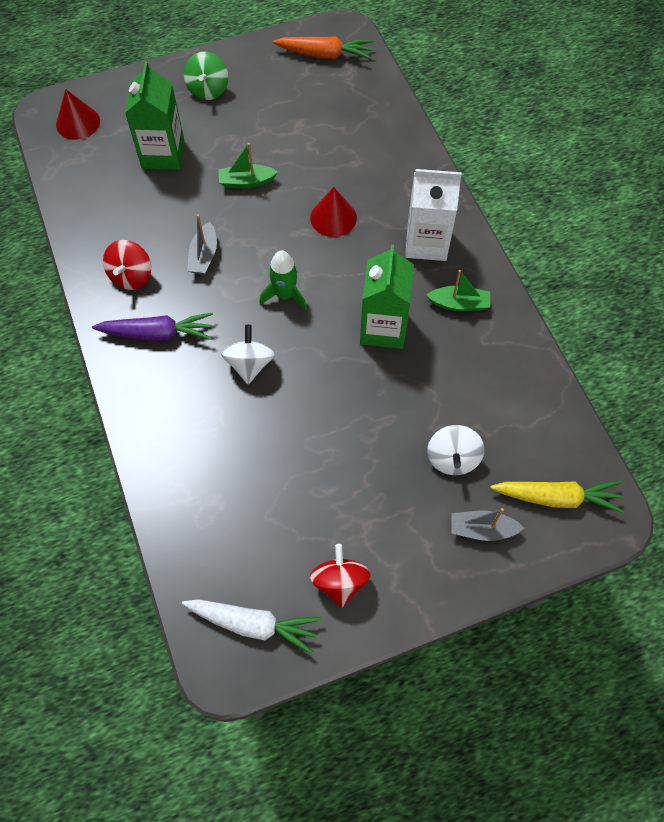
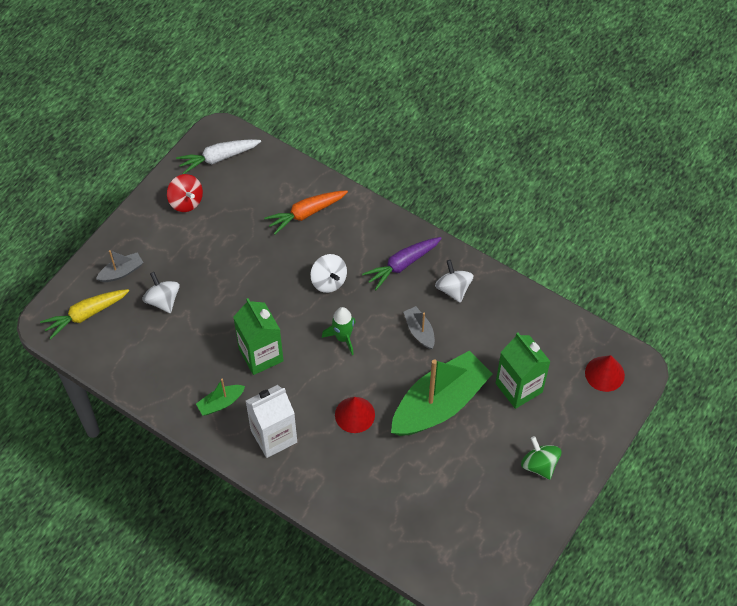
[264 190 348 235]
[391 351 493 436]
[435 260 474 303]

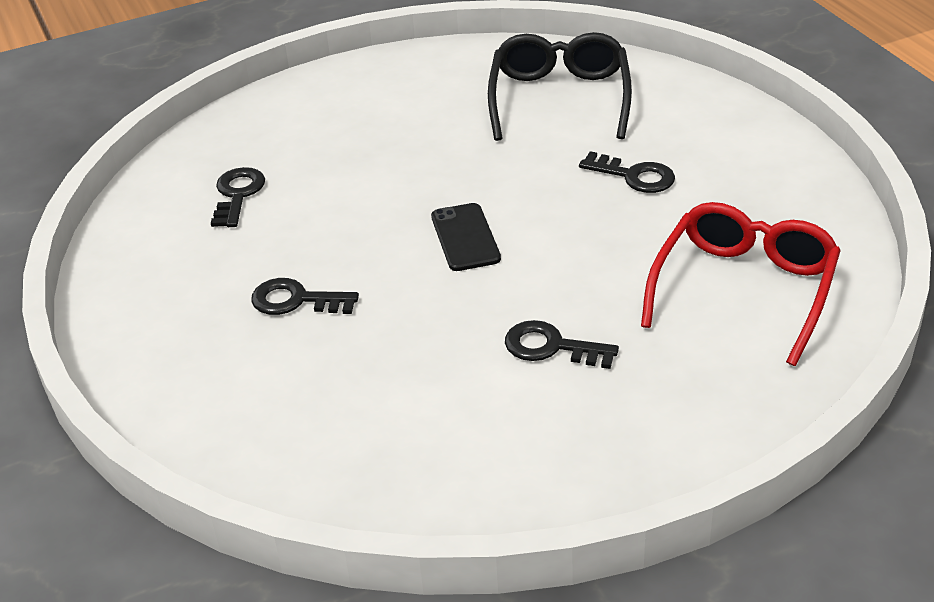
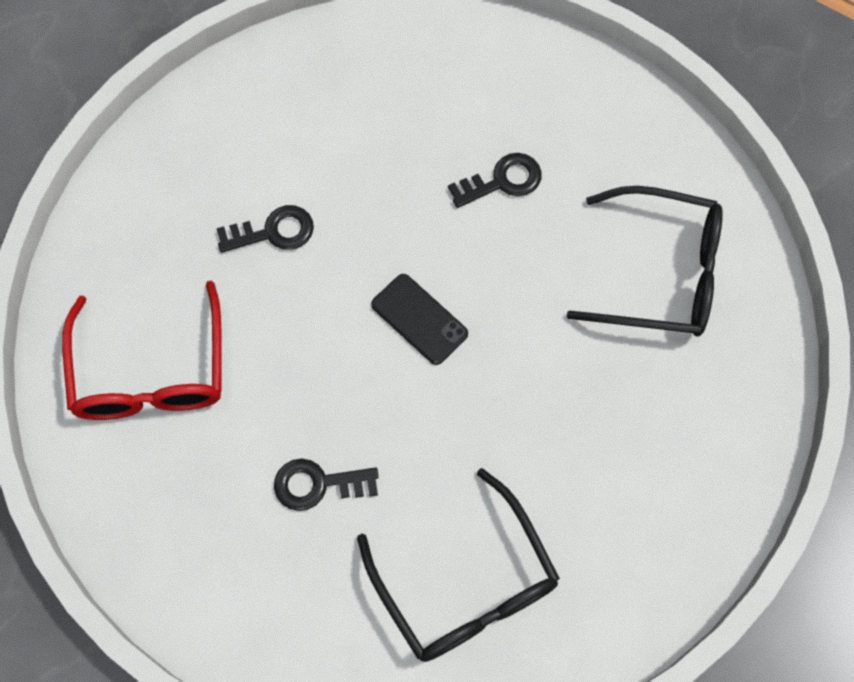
[567 186 723 336]

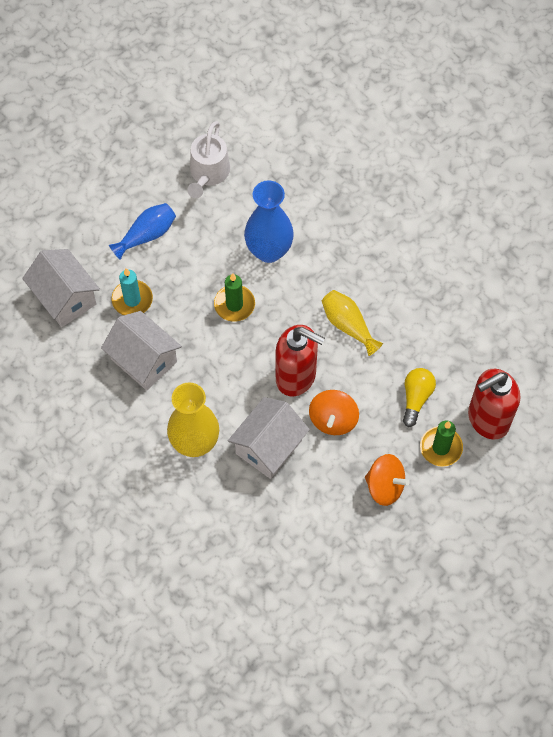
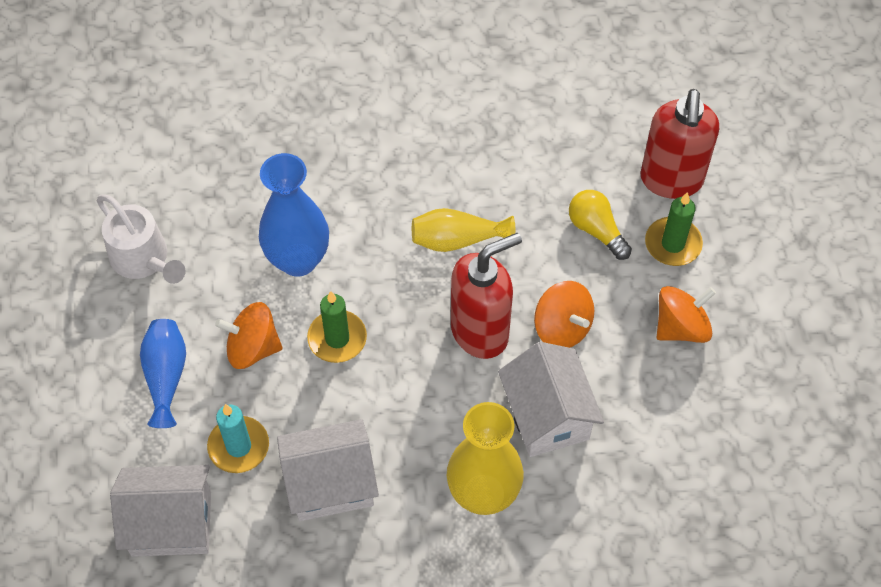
[215 302 283 369]

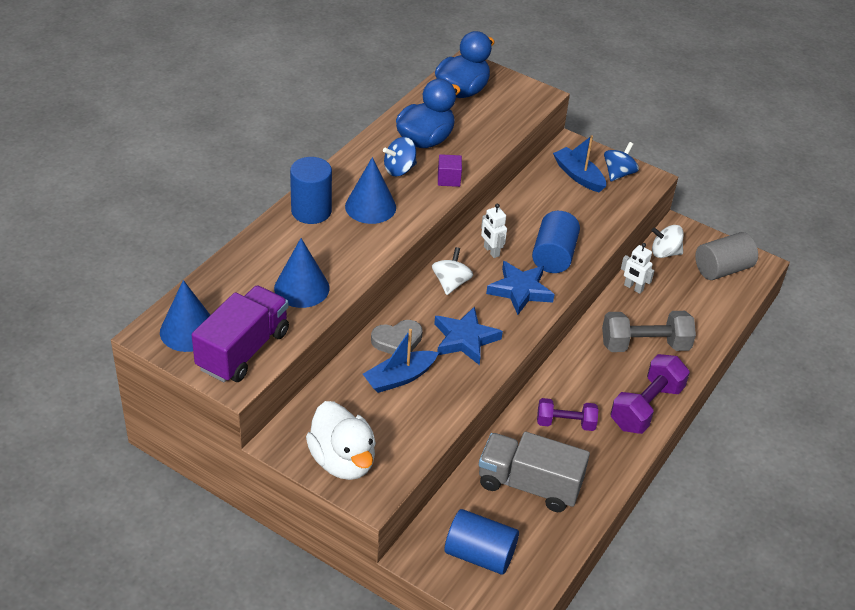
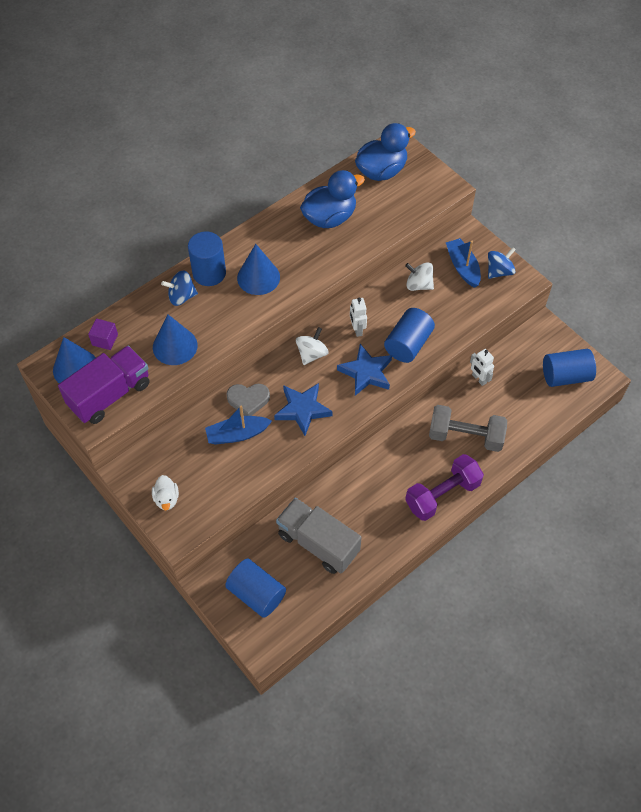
[88 318 118 350]
[152 475 179 510]
[161 270 198 306]
[405 263 434 291]
[543 349 596 387]
[537 398 598 431] (first image)

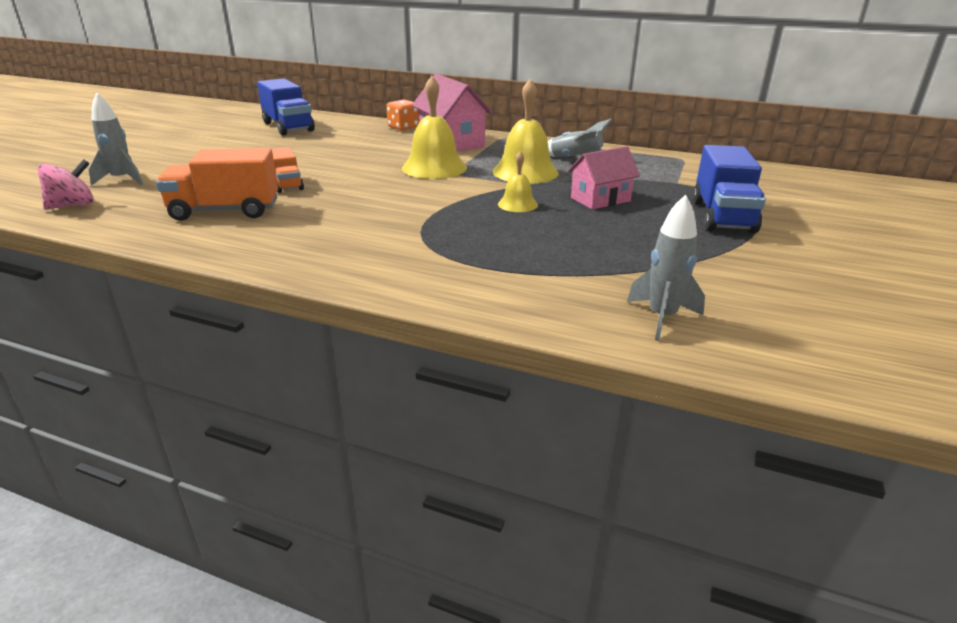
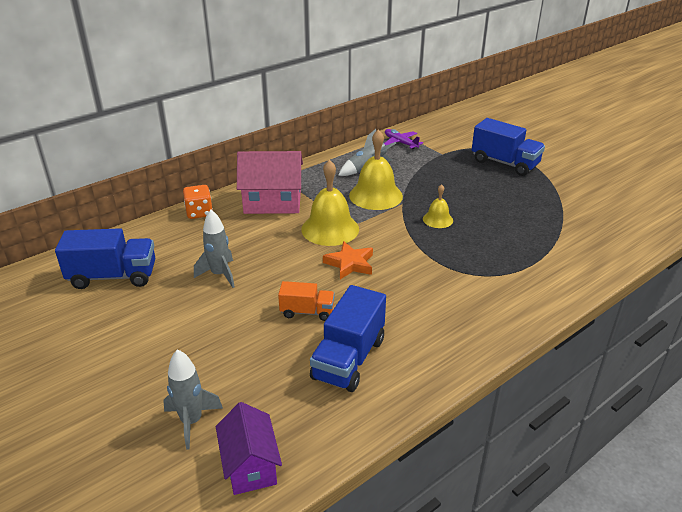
[194 210 235 288]
[216 402 282 495]
[310 285 386 392]
[323 241 373 279]
[384 129 423 149]
[568 146 640 210] (first image)

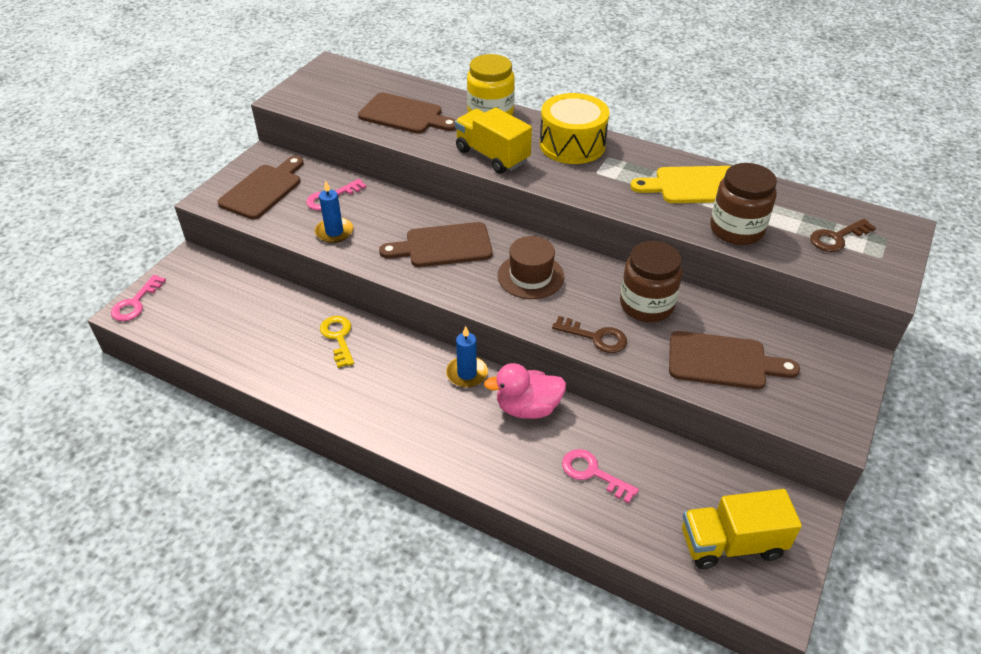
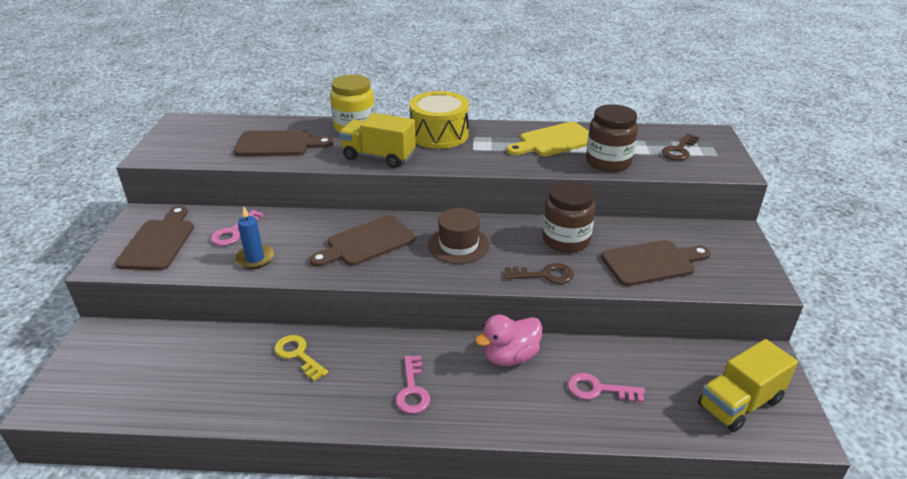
[395 355 430 414]
[446 326 488 388] (first image)

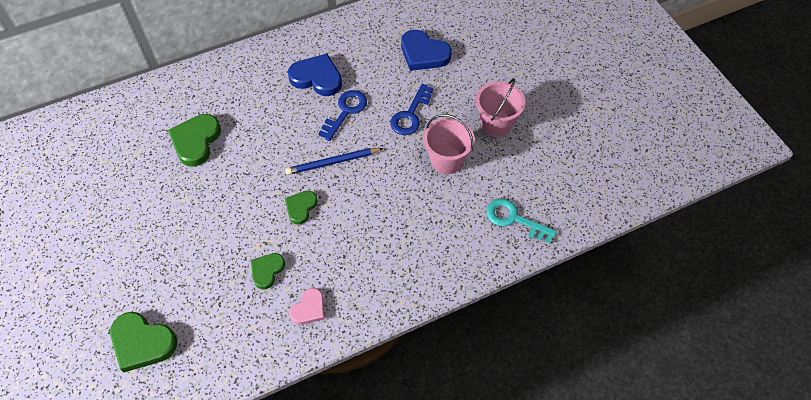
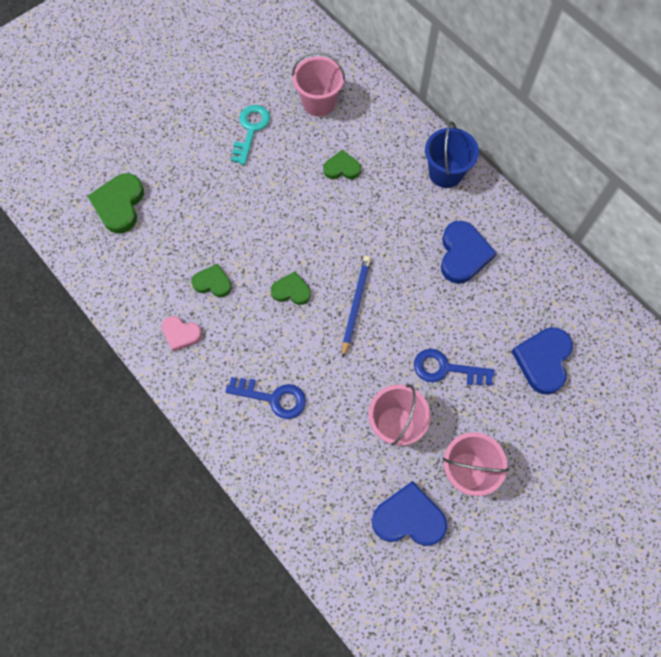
[225 377 306 419]
[231 105 270 165]
[292 52 345 117]
[323 150 361 179]
[342 256 371 357]
[372 481 447 546]
[425 121 479 188]

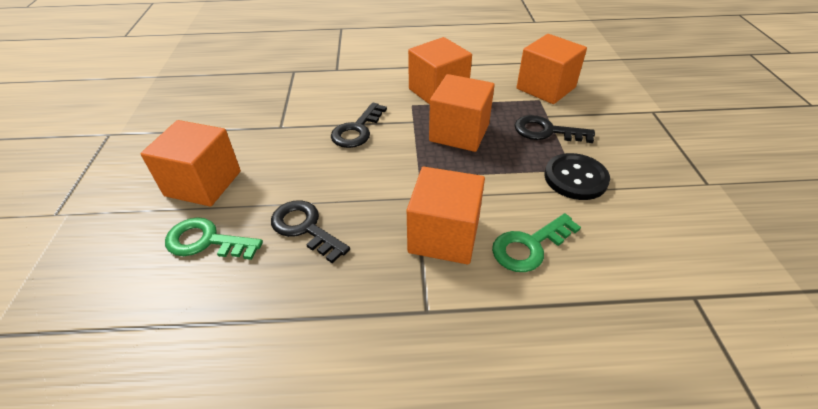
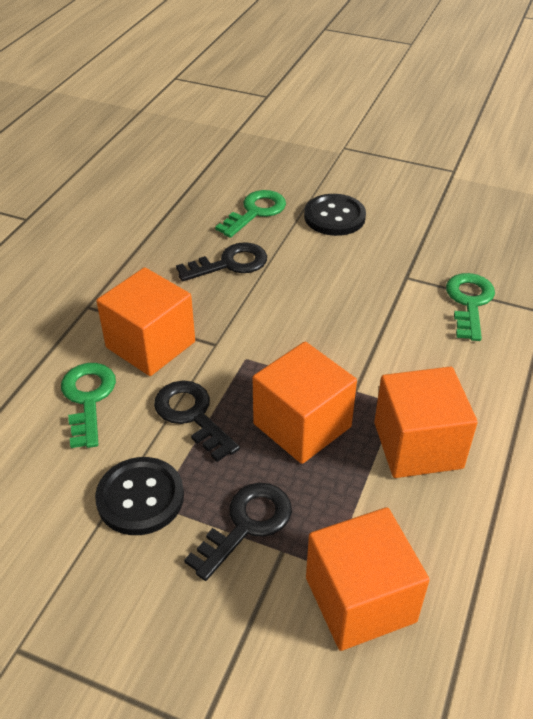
[154 381 240 462]
[304 194 366 236]
[446 273 495 341]

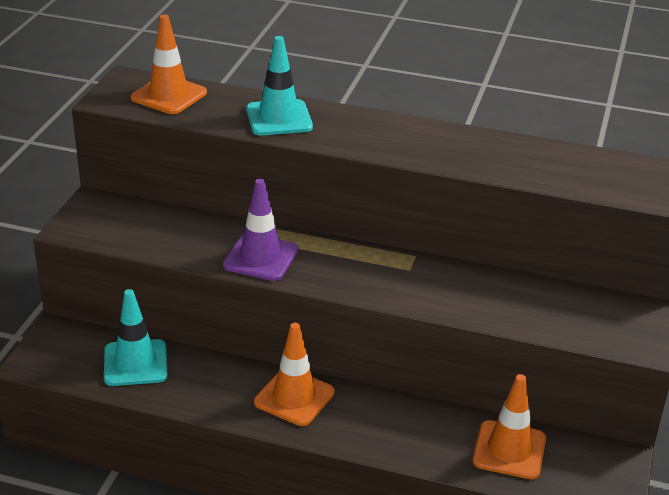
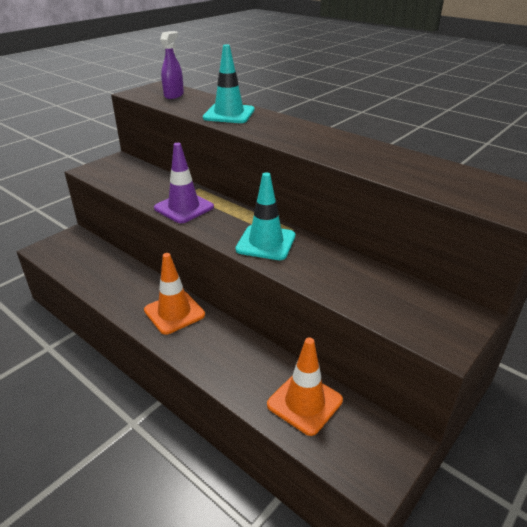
[160 31 184 99]
[235 172 295 260]

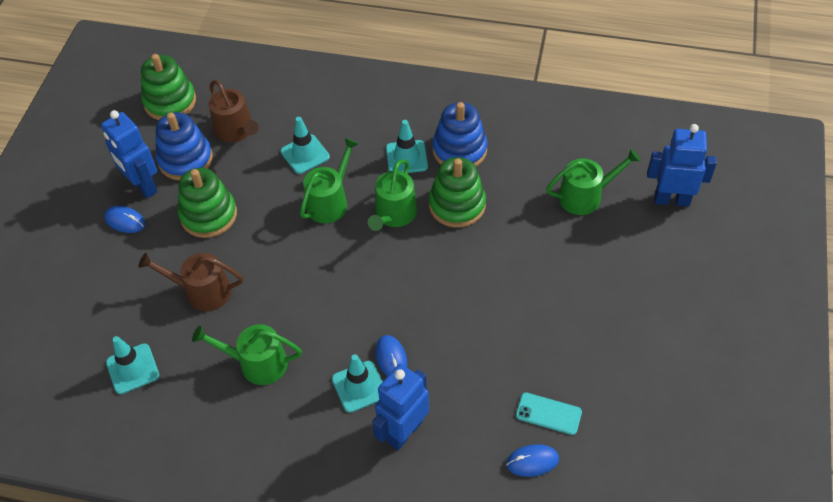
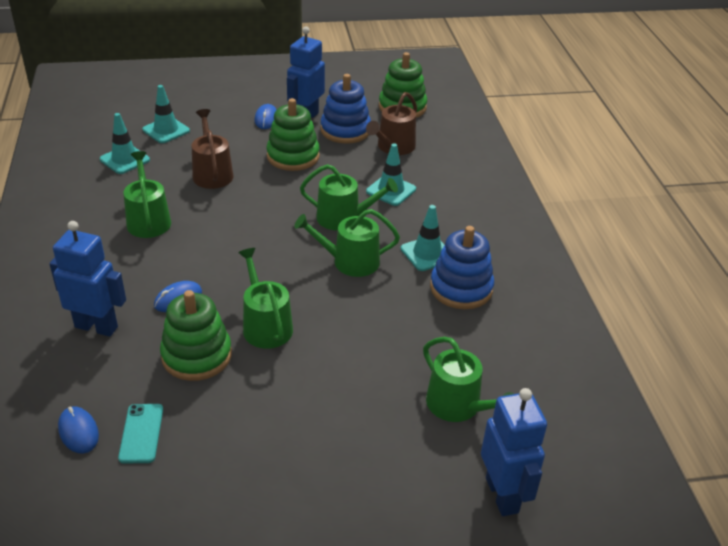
[142 85 190 143]
[160 290 232 381]
[238 248 293 349]

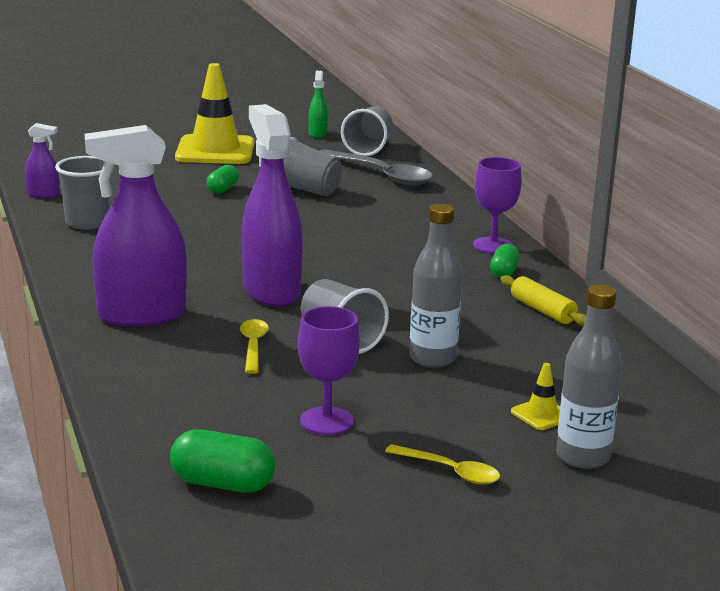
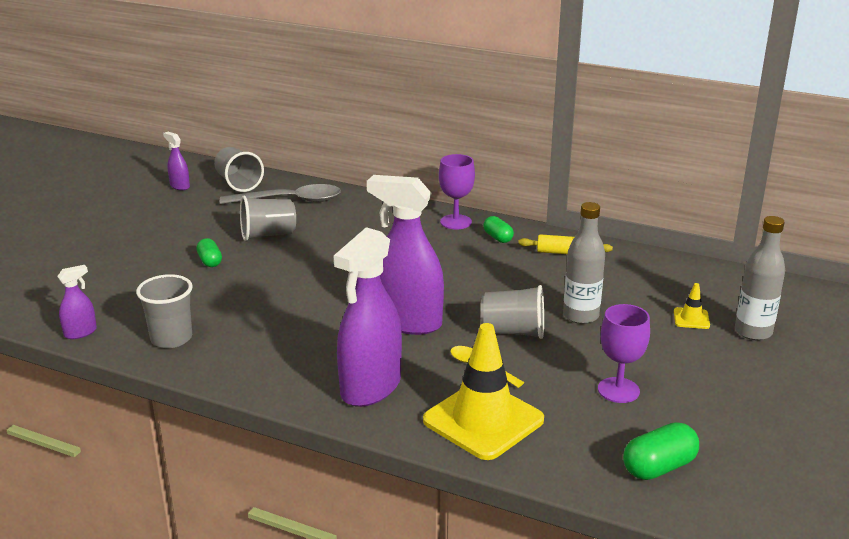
[163 132 190 190]
[423 323 544 460]
[385 444 500 484] (first image)

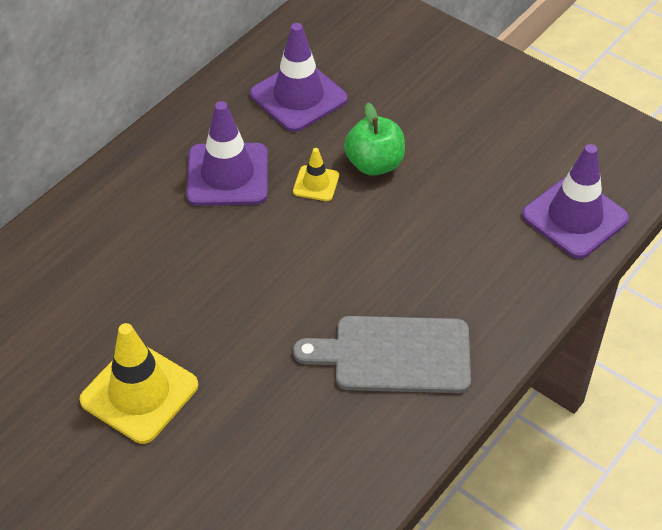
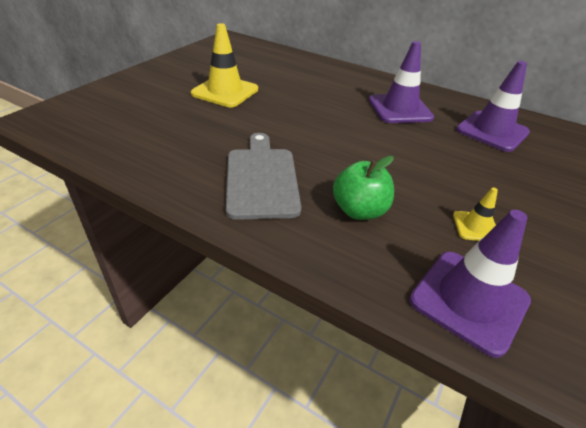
[333 156 394 220]
[453 187 498 241]

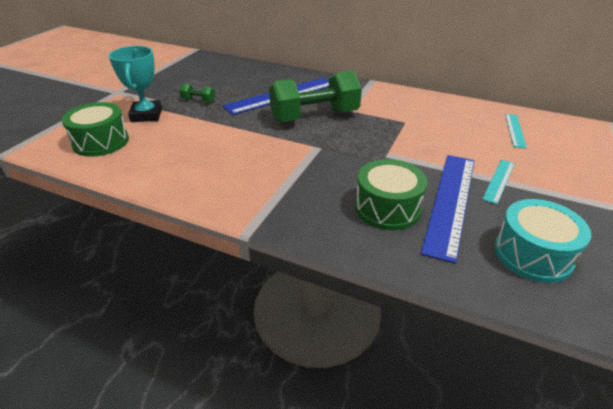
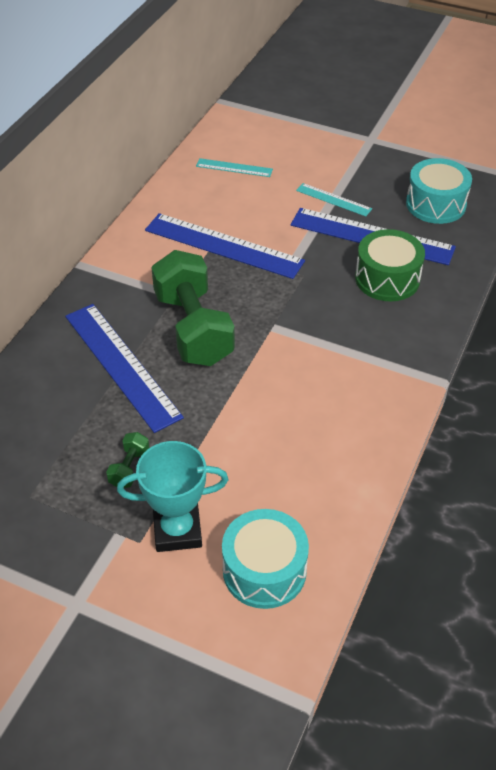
[145 213 305 279]
[222 509 309 609]

